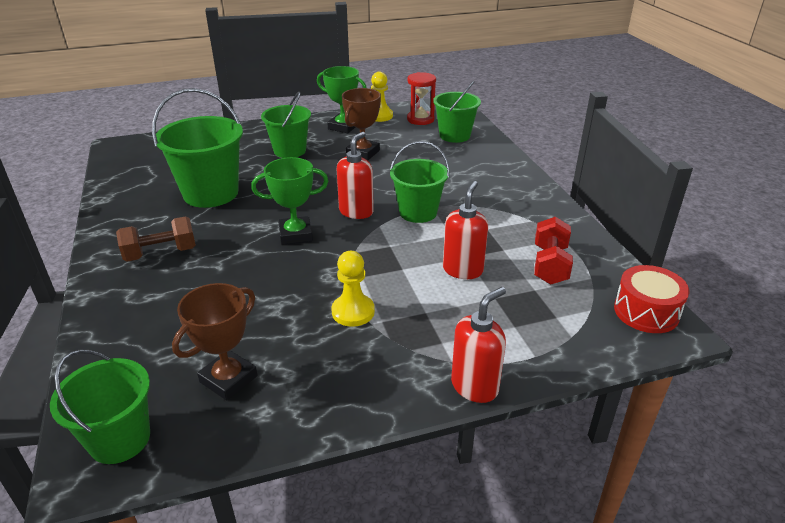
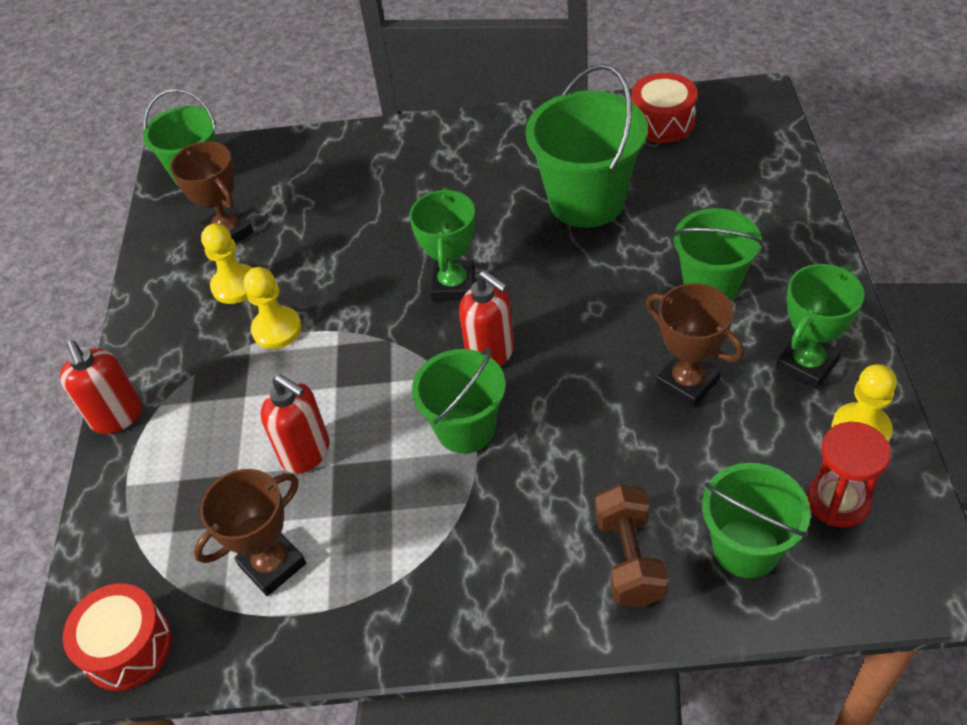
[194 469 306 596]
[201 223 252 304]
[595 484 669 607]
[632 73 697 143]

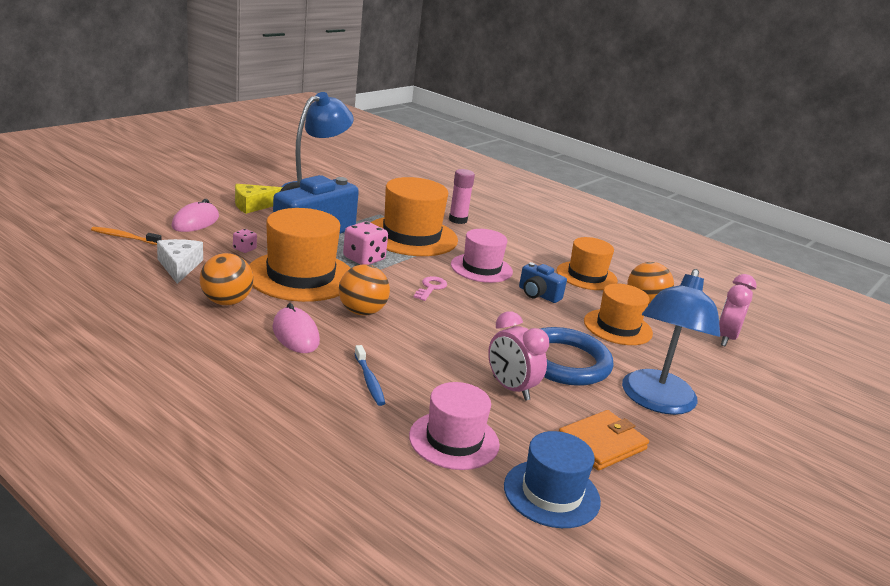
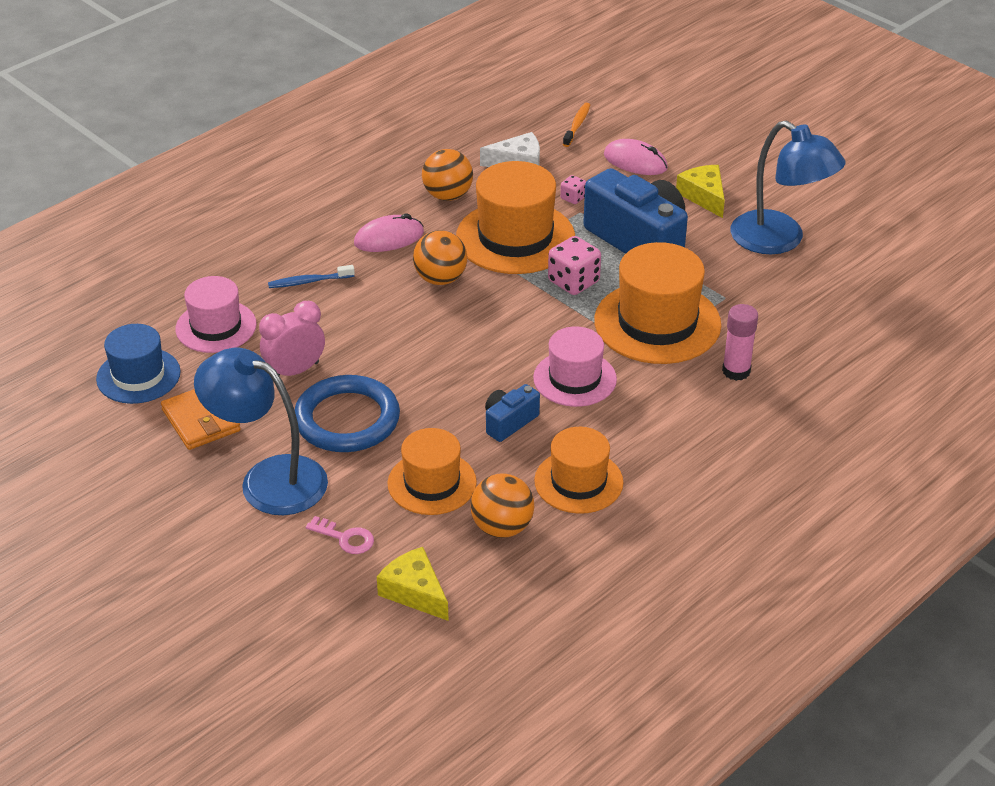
[306 516 374 554]
[377 547 449 621]

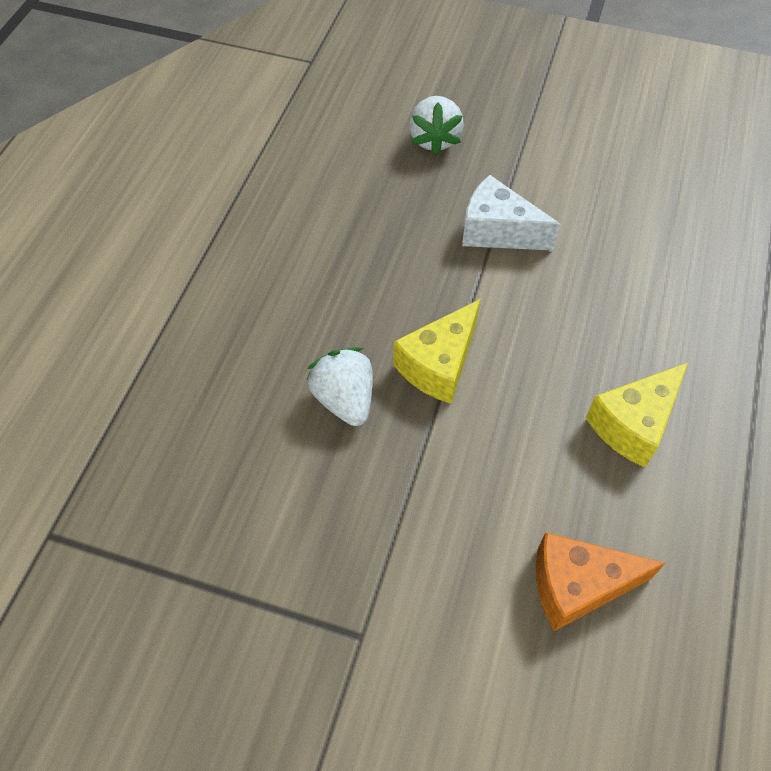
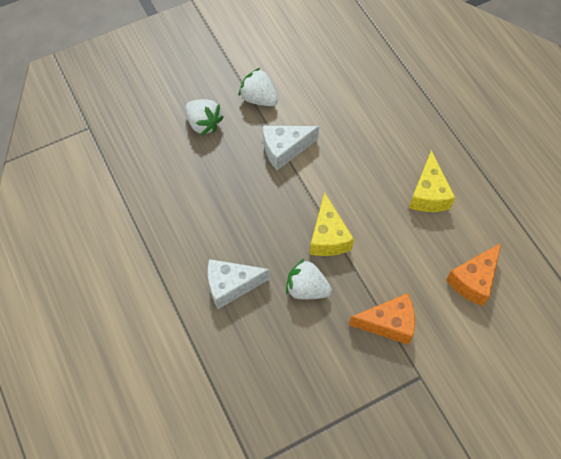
[208 259 270 309]
[239 68 278 106]
[349 293 415 345]

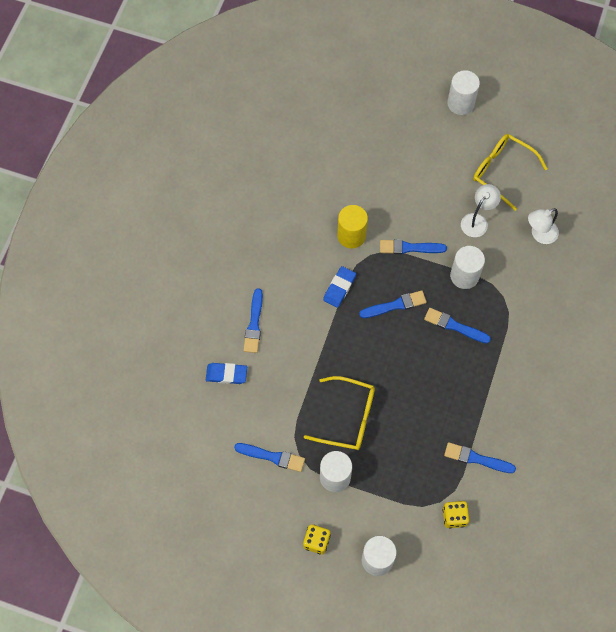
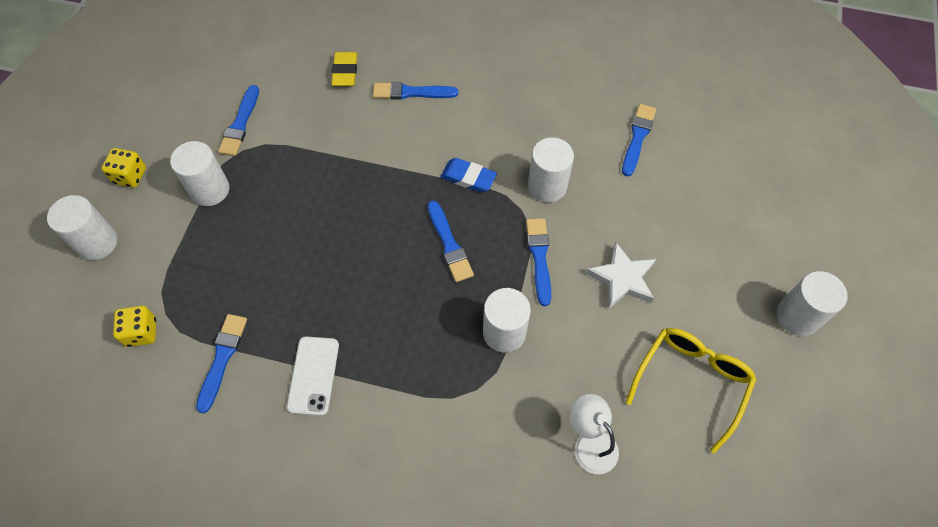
[287 336 339 416]
[331 52 358 86]
[528 137 574 203]
[586 242 656 309]
[622 104 656 177]
[304 376 375 450] (first image)
[461 184 501 237] (first image)

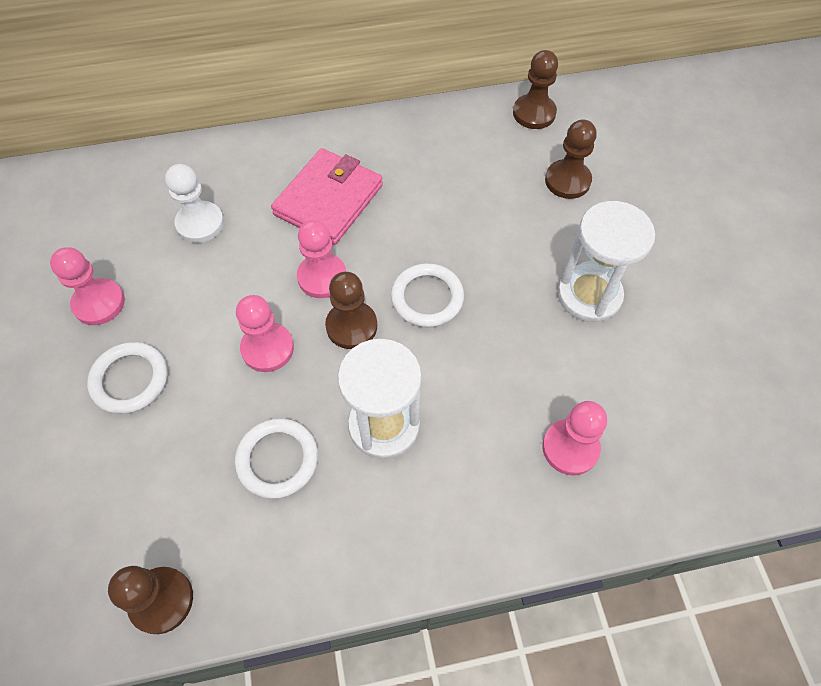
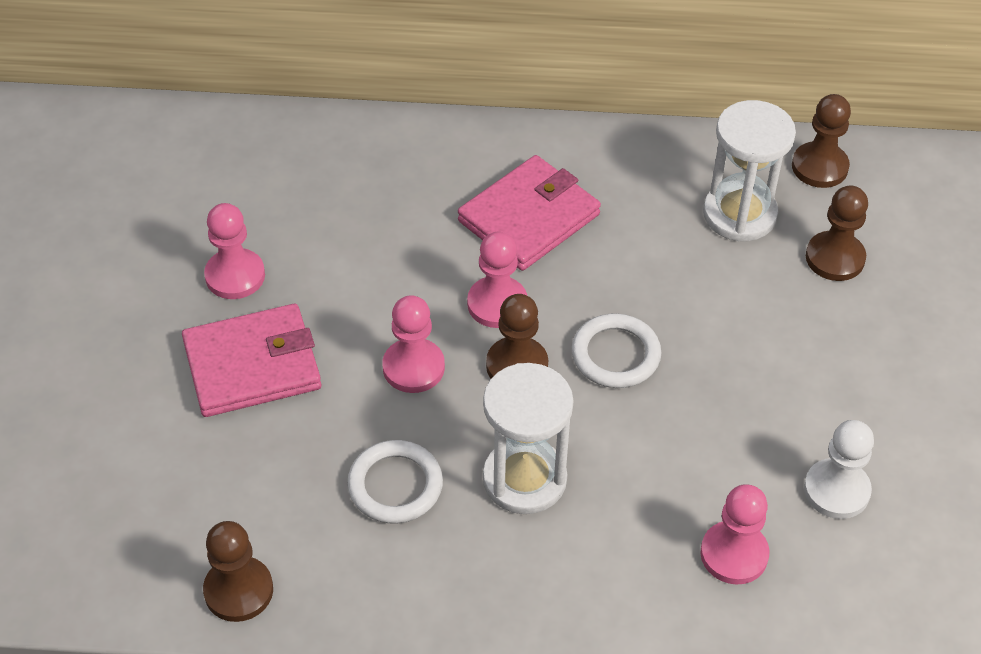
[182 304 321 417]
[703 100 796 242]
[804 420 874 519]

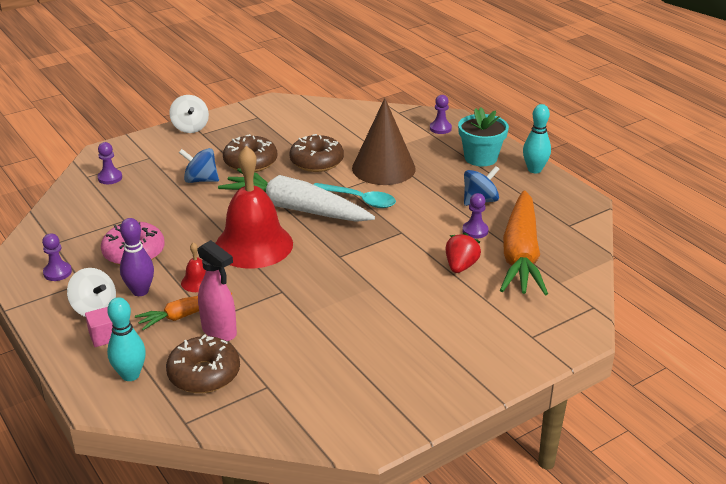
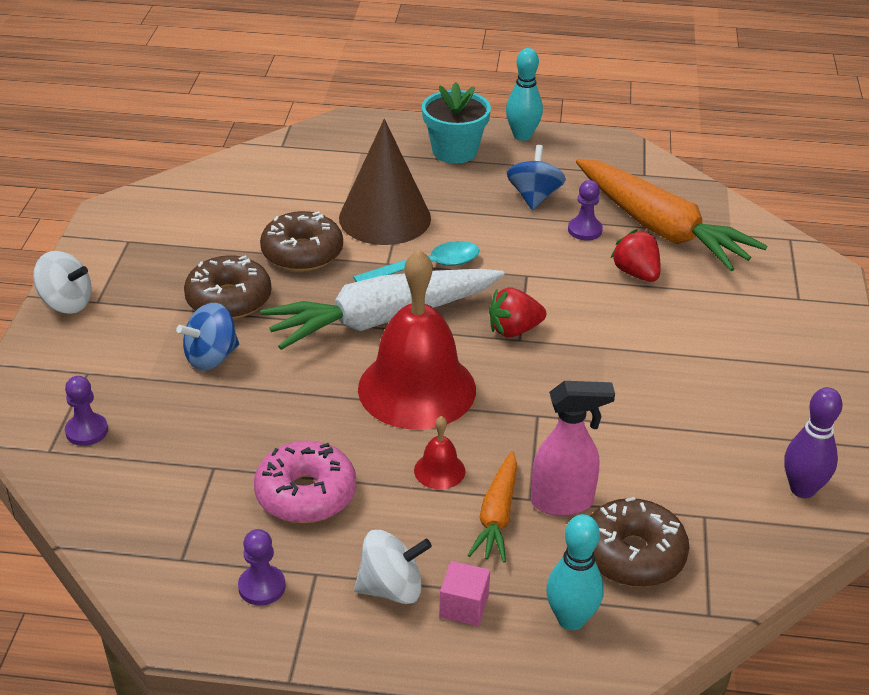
[489 287 546 337]
[784 387 842 498]
[430 95 452 134] (first image)

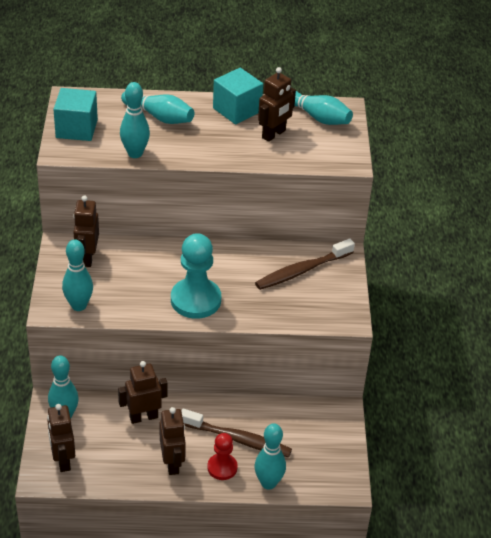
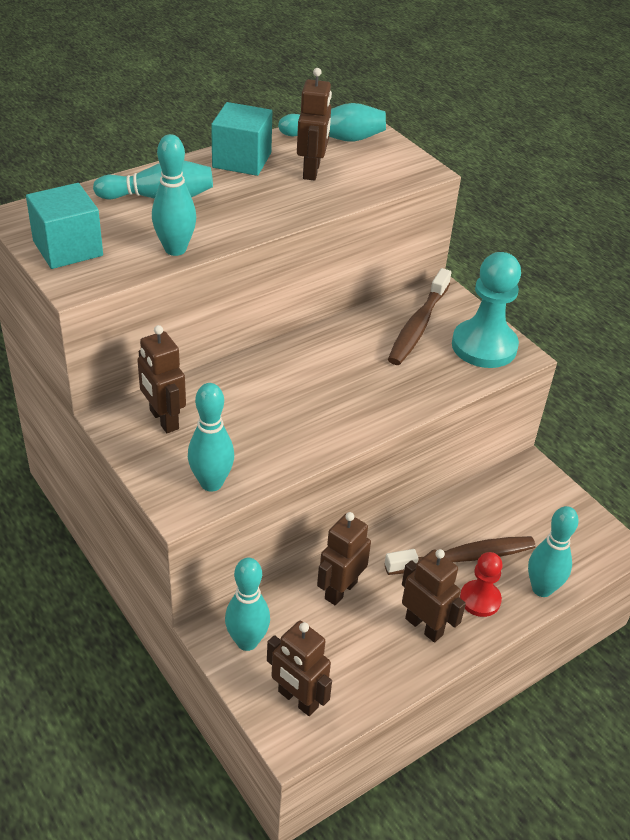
[452 252 521 368]

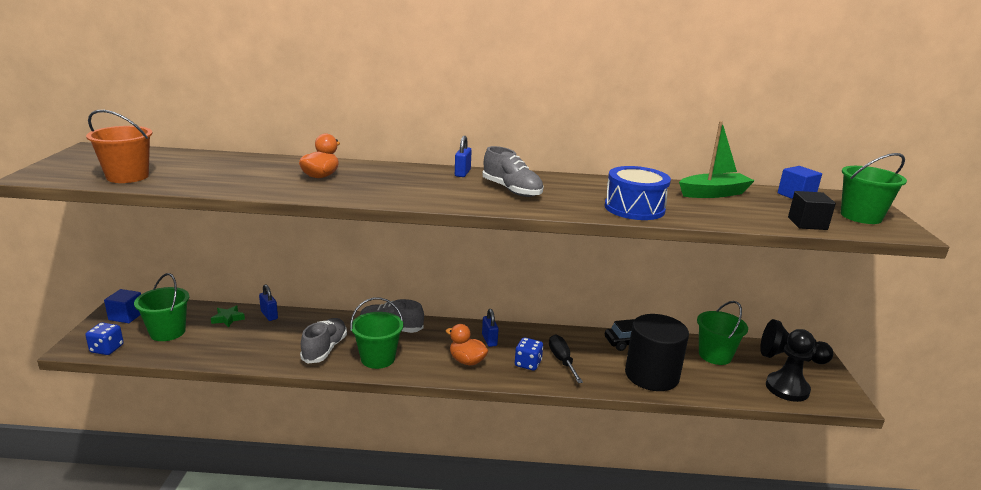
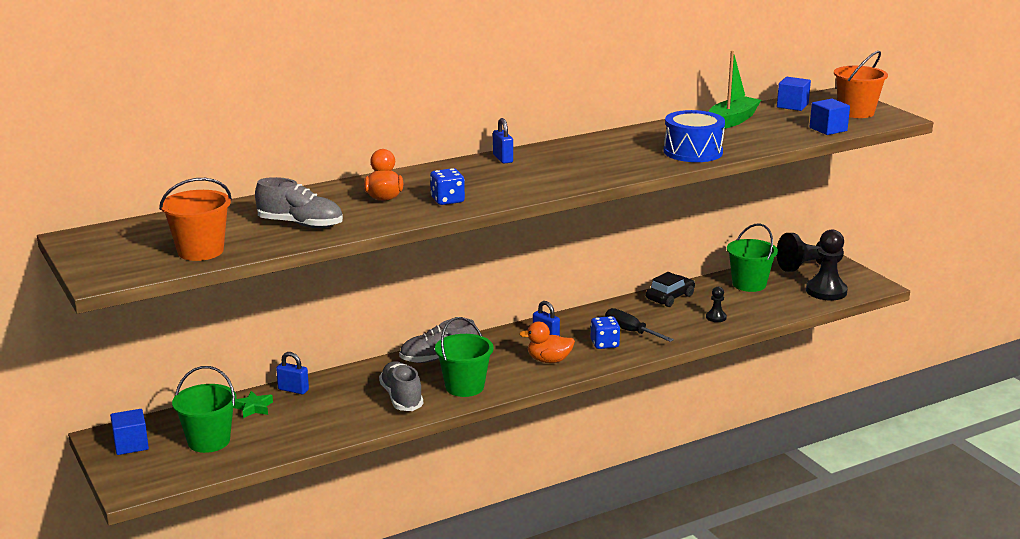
[255 177 343 228]
[430 168 465 205]
[706 287 727 322]
[809 99 850 135]
[834 51 888 118]

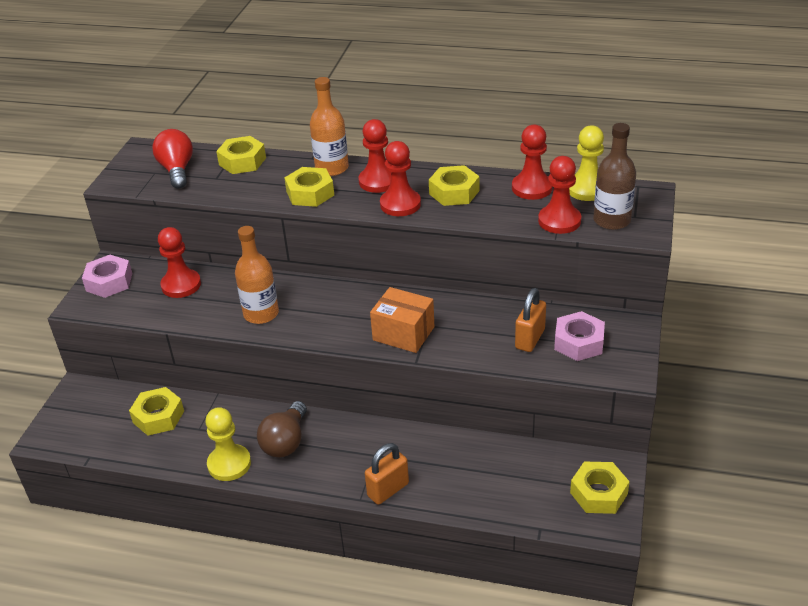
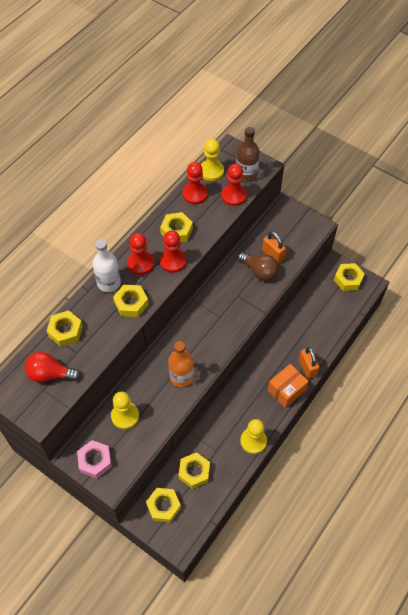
[92 239 121 292]
[111 391 139 429]
[146 488 181 523]
[238 252 279 281]
[268 364 309 408]
[554 311 605 361] (first image)

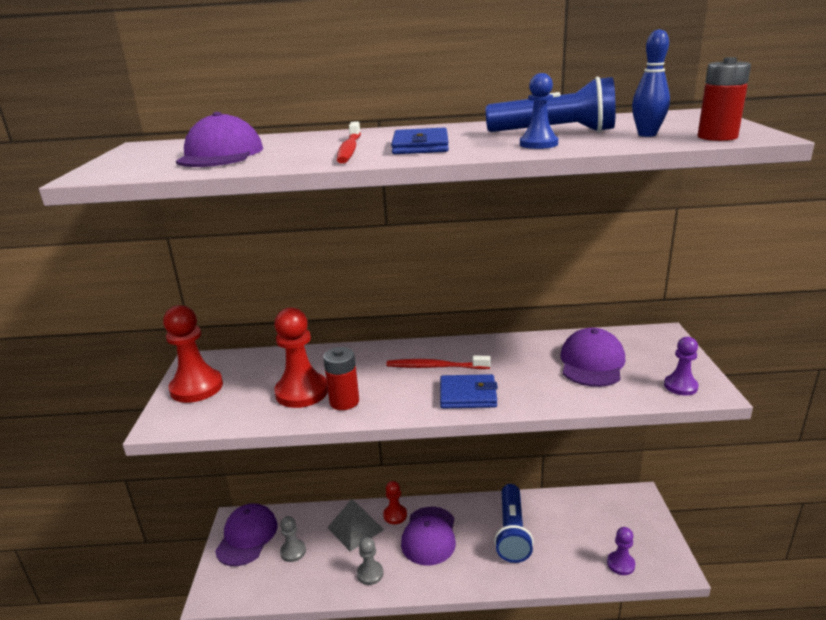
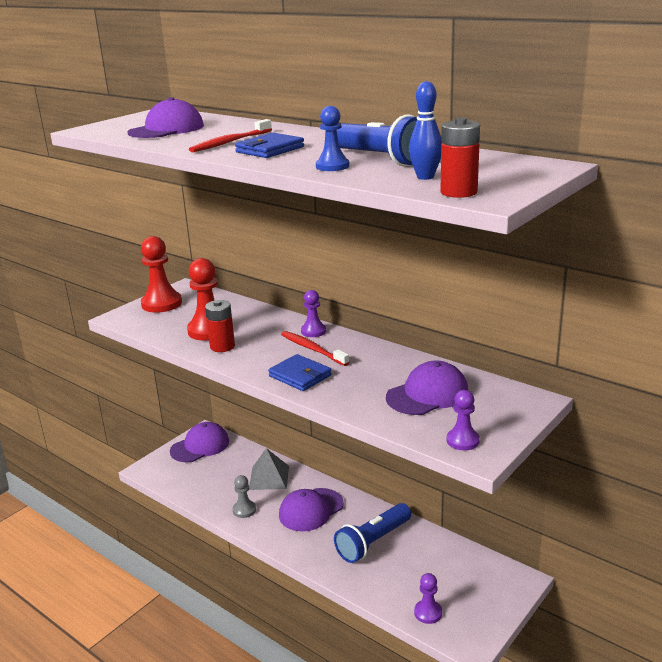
[301 290 326 337]
[280 516 306 562] (first image)
[383 481 407 524] (first image)

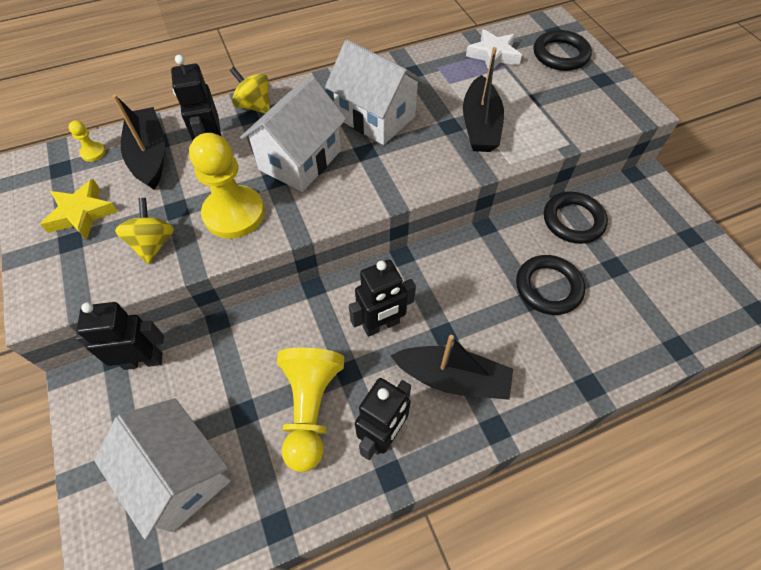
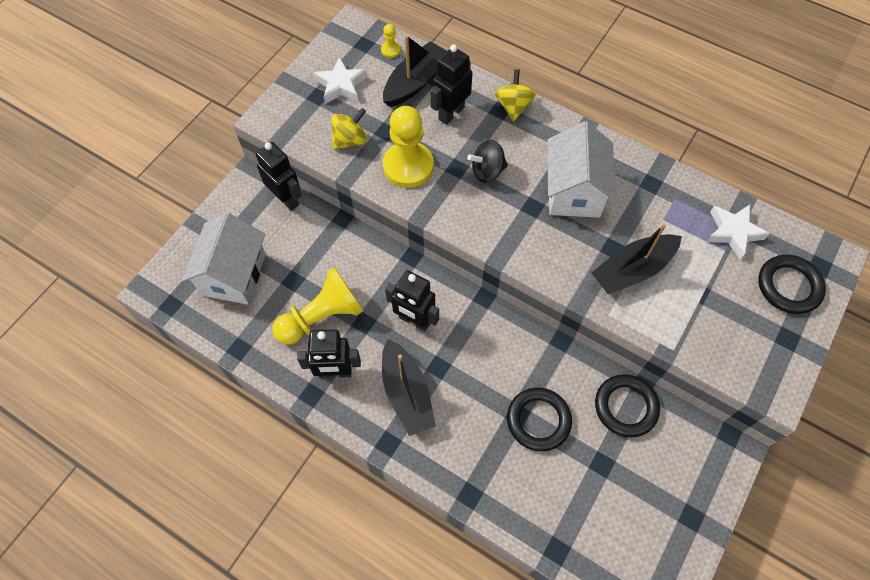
[313 57 367 104]
[467 140 508 183]

